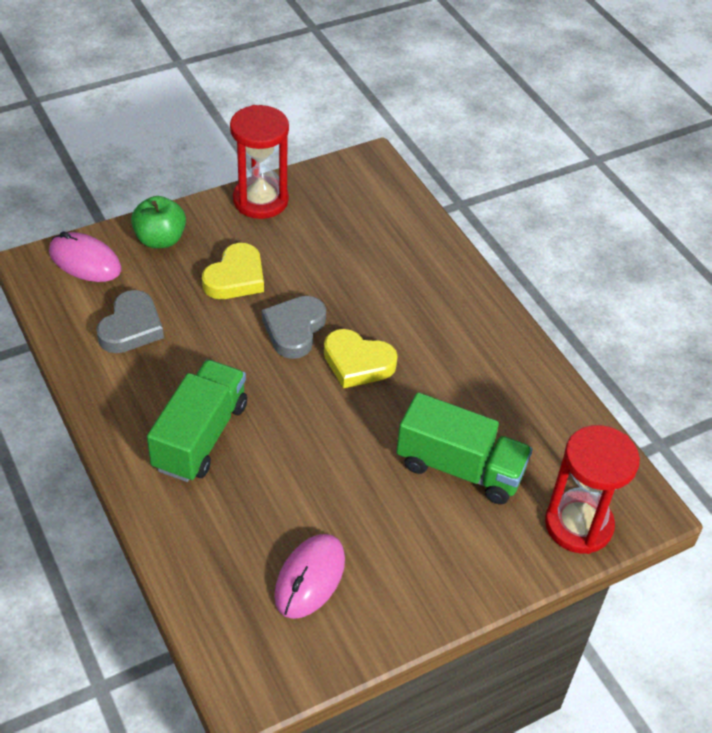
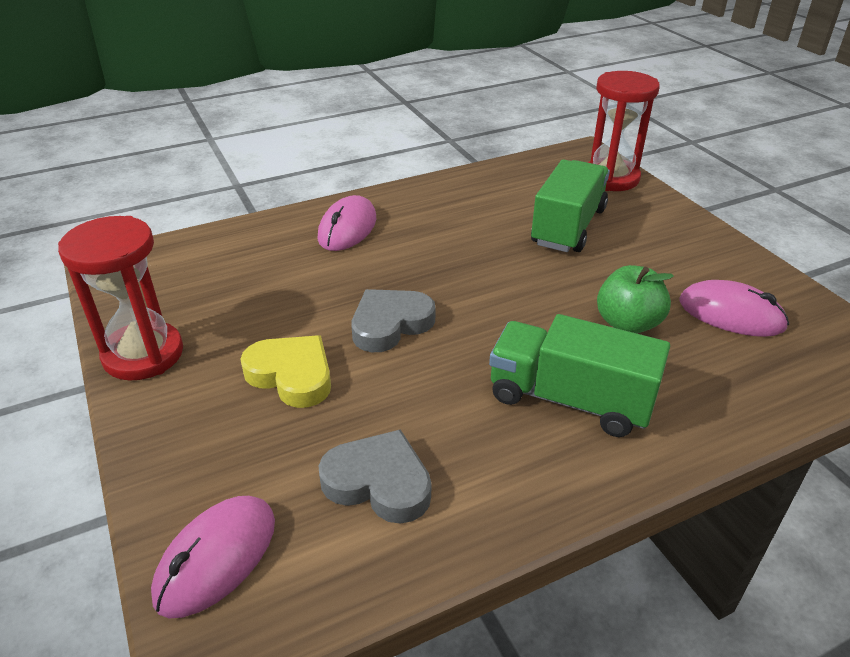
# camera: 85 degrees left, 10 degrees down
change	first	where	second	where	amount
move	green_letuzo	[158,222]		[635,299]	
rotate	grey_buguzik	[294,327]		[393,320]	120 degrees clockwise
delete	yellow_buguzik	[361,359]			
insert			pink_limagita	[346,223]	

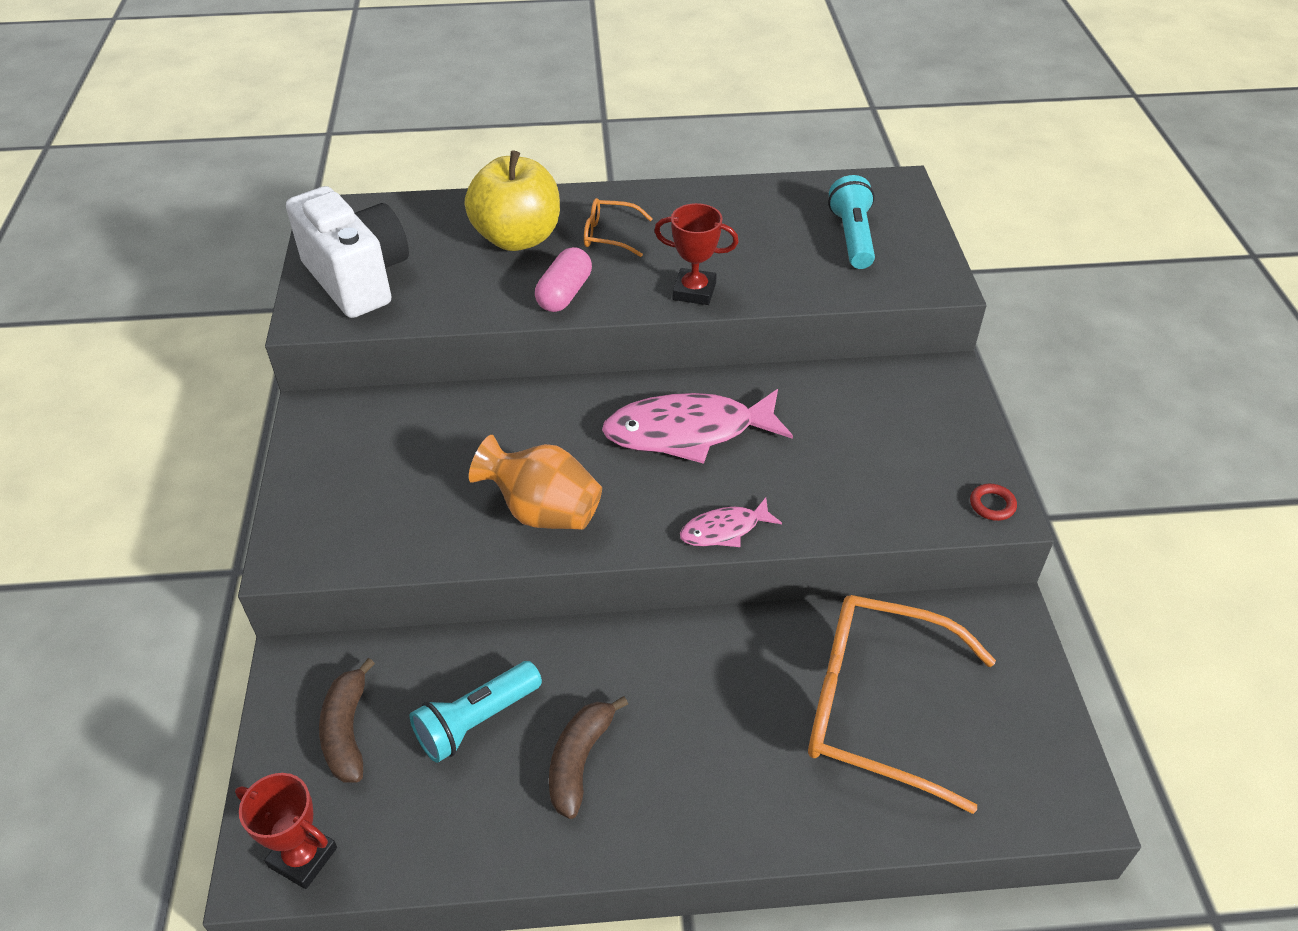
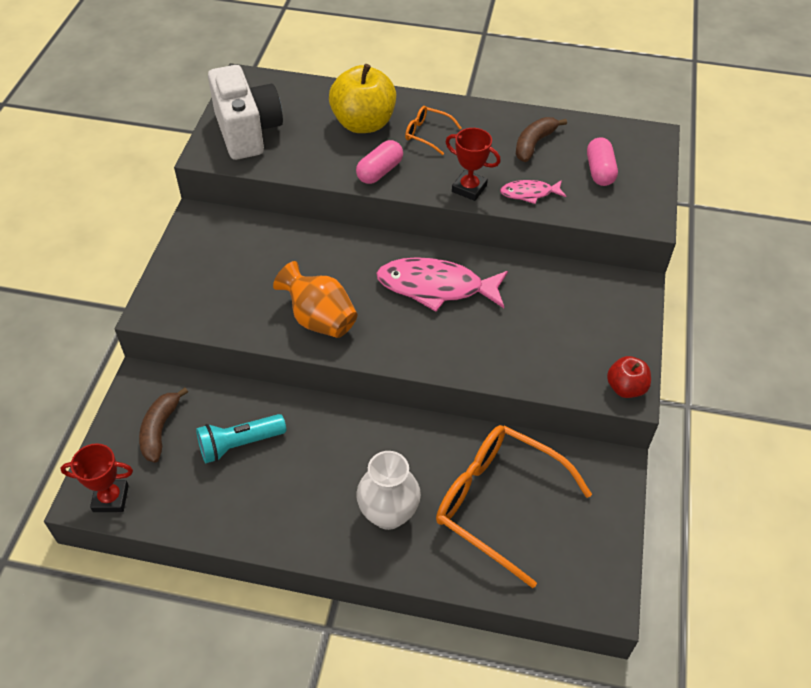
# camera: 15 degrees right, 5 degrees up
change	first	where	second	where	amount
rotate	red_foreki	[286,831]		[96,477]	45 degrees counterclockwise
move	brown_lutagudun	[588,757]		[541,139]	
move	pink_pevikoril	[731,522]		[533,192]	
replace	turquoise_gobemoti	[851,222]	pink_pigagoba	[602,161]	
replace	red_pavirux	[993,502]	red_letuzo	[629,377]	
insert			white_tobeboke	[388,490]	

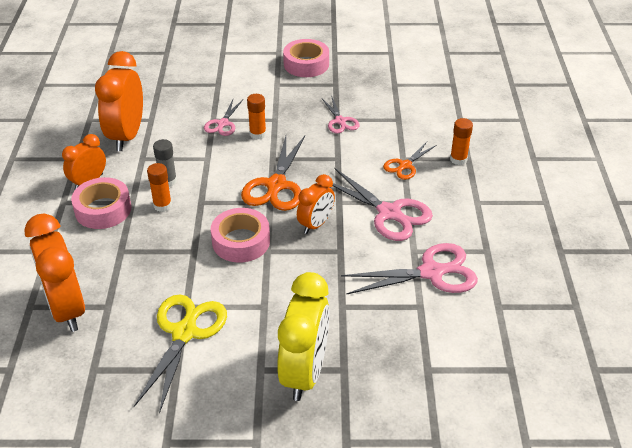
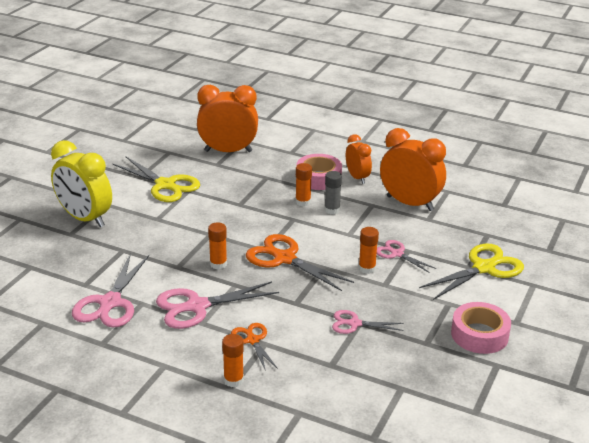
# camera: 115 degrees right, 10 degrees down
change	first	where	second	where	amount
delete	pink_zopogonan	[240,235]			
replace	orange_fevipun	[316,204]	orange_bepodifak	[217,246]	
insert			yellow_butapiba	[471,271]	

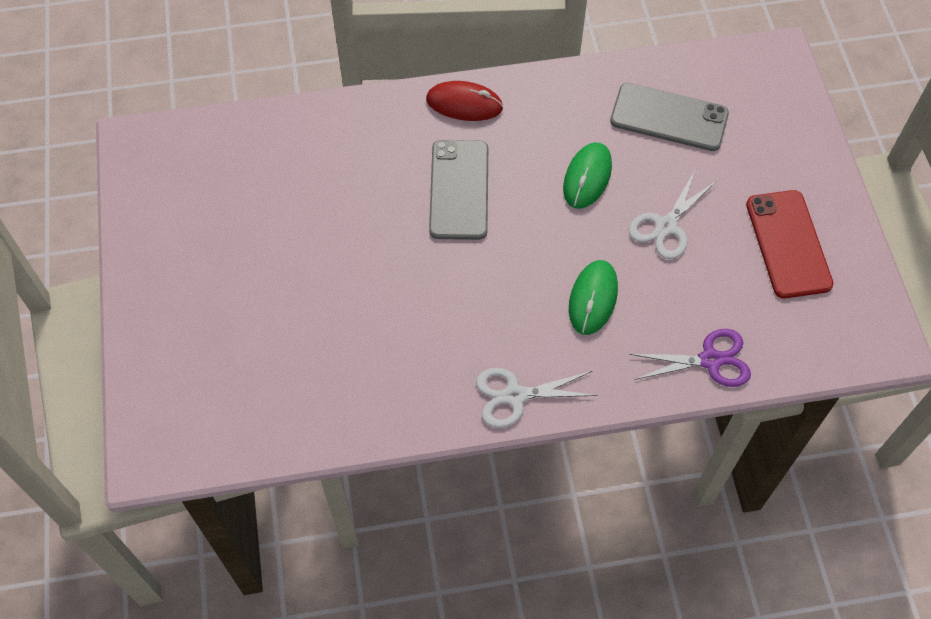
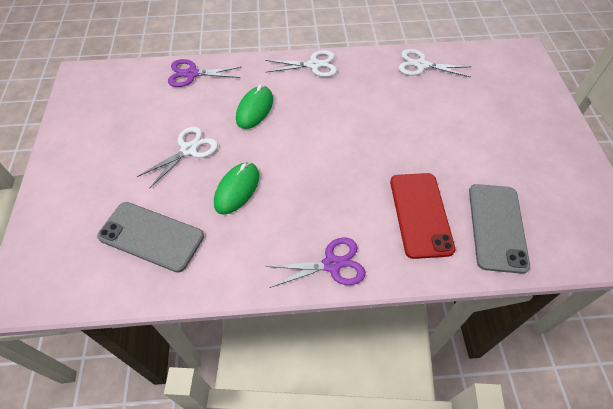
# camera: 175 degrees left, 5 degrees down
change	first	where	second	where	amount
replace	red_limagita	[464,101]	purple_butapiba	[315,262]	
move	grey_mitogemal	[458,190]		[499,229]	
move	red_mitogemal	[790,244]		[422,216]	
insert			white_butapiba	[434,63]	

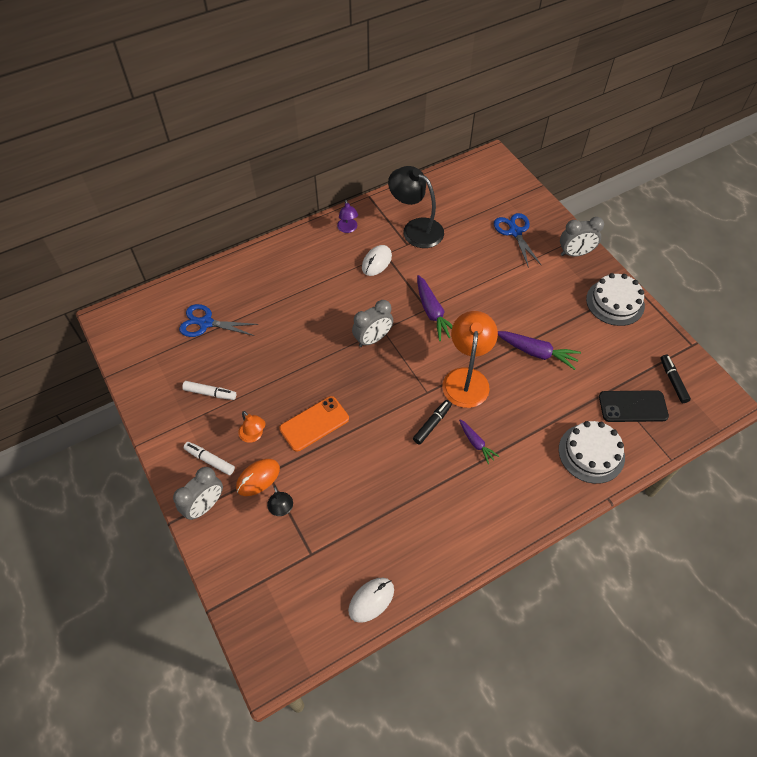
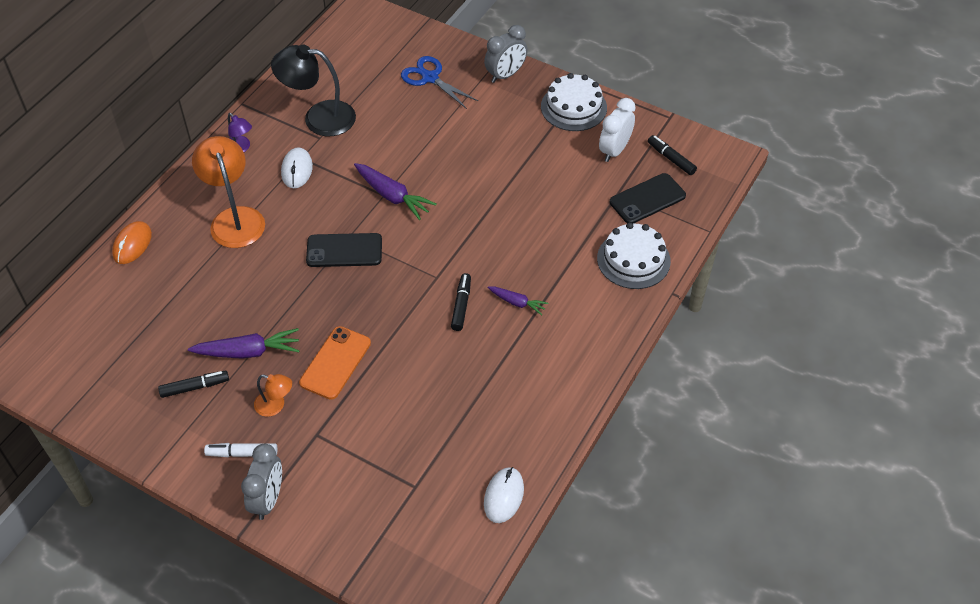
# camera: 30 degrees left, 5 degrees down
change	first	where	second	where	amount
delete	blue_butapiba	[219,320]			
recolor	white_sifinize	[209,390]	black_sifinize	[193,384]	
move	orange_limagita	[258,477]		[132,242]	
delete	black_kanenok	[280,501]			
replace	grey_fevipun	[372,323]	black_mitogemal	[344,250]	
move	orange_kanenok	[470,359]		[228,192]	
move	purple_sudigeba	[539,350]		[244,343]	
insert			white_fevipun	[617,130]	

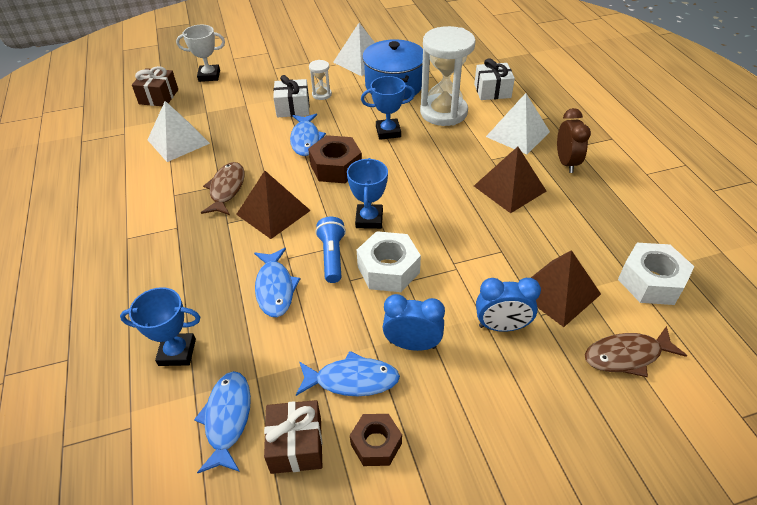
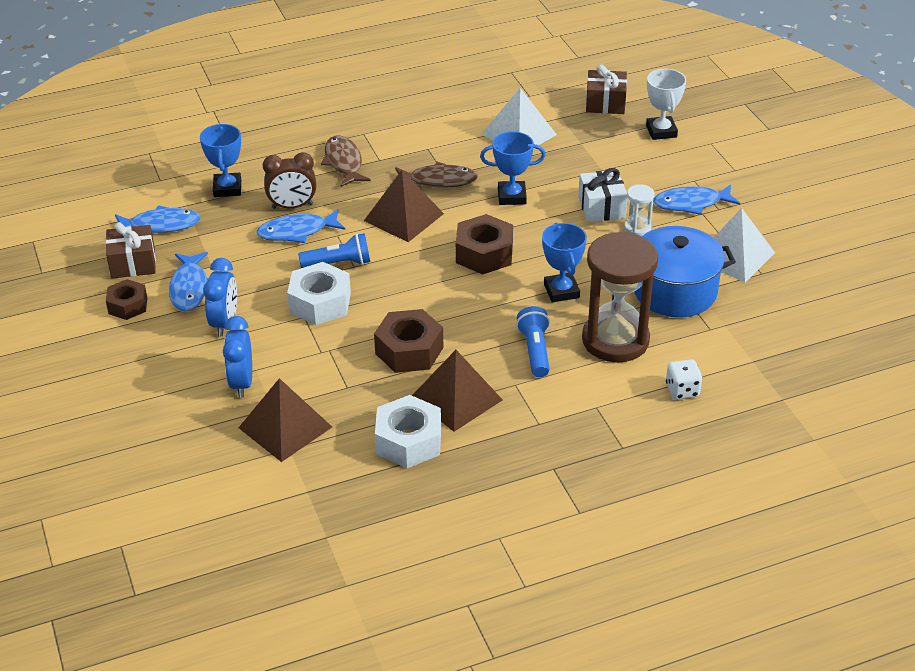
# camera: 85 degrees right, 5 degrees down
change	first	where	second	where	amount
move	blue_pevikoril	[308,134]		[696,199]	
move	blue_foreki	[367,193]		[513,168]	
recolor	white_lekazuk	[448,76]	brown_lekazuk	[620,297]	
replace	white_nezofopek	[494,79]	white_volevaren	[684,379]	
delete	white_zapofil	[518,123]			
move	brown_fevipun	[574,140]		[289,180]	
move	brown_pevikoril	[636,351]		[346,161]	
move	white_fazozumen	[656,274]		[408,431]	
insert			brown_fazozumen	[409,341]	
insert			blue_gobemoti	[533,341]	

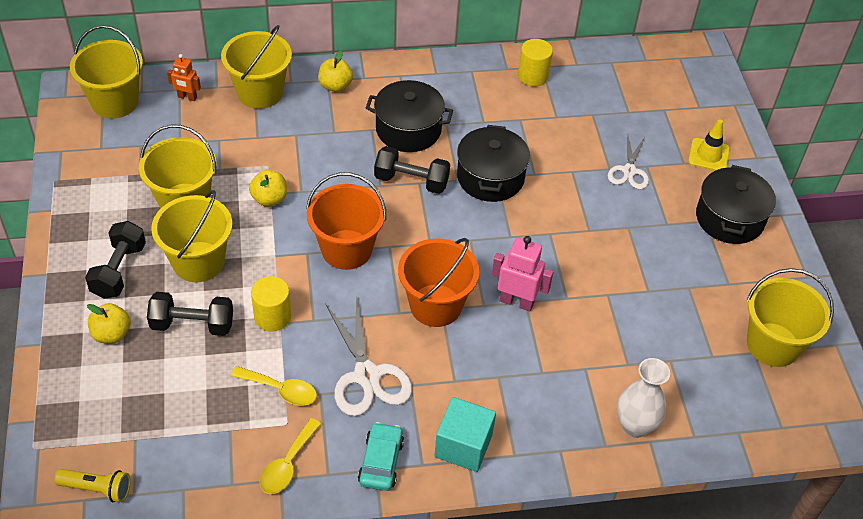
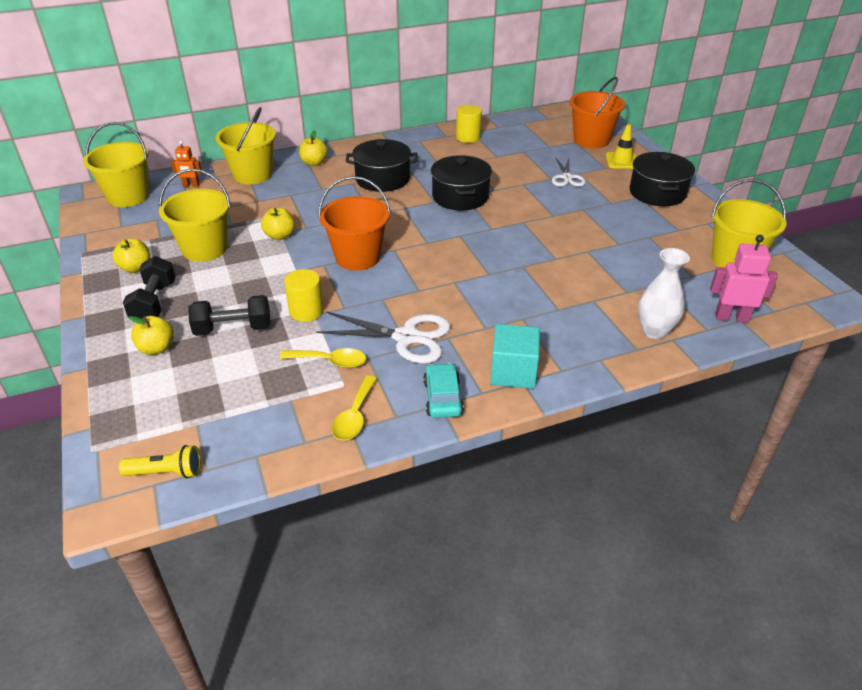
# camera: 10 degrees left, 10 degrees down
change	first	where	second	where	amount
delete	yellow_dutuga	[191,236]			
rotate	white_butapiba	[368,356]		[383,337]	45 degrees counterclockwise
delete	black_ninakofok	[412,170]			
move	orange_dutuga	[438,282]		[597,113]	
move	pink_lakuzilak	[522,274]		[744,279]	
insert			yellow_letuzo	[131,256]	

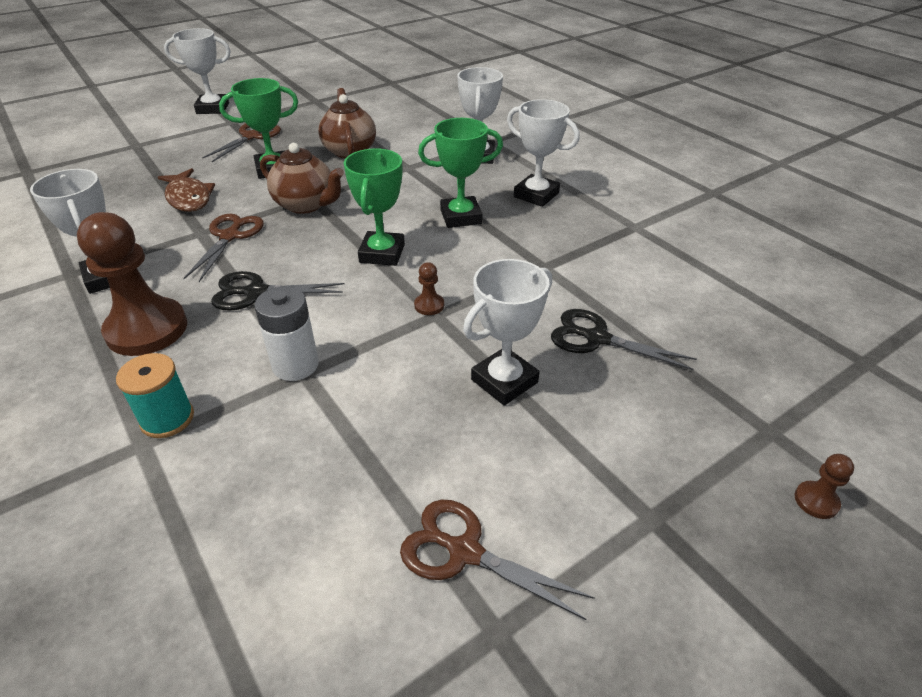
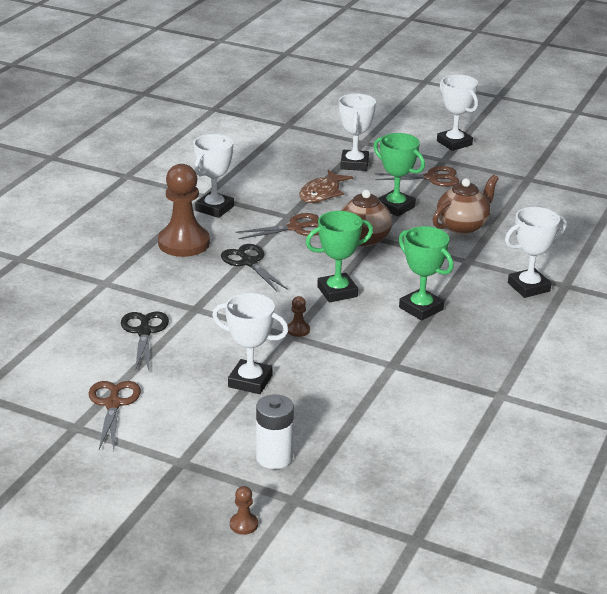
# camera: 60 degrees right, 10 degrees down
change	first	where	second	where	amount
delete	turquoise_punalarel	[155,395]			
move	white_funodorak	[286,333]		[275,431]	
move	white_foreki	[543,153]		[357,132]	
move	black_butapiba	[624,339]		[145,341]	

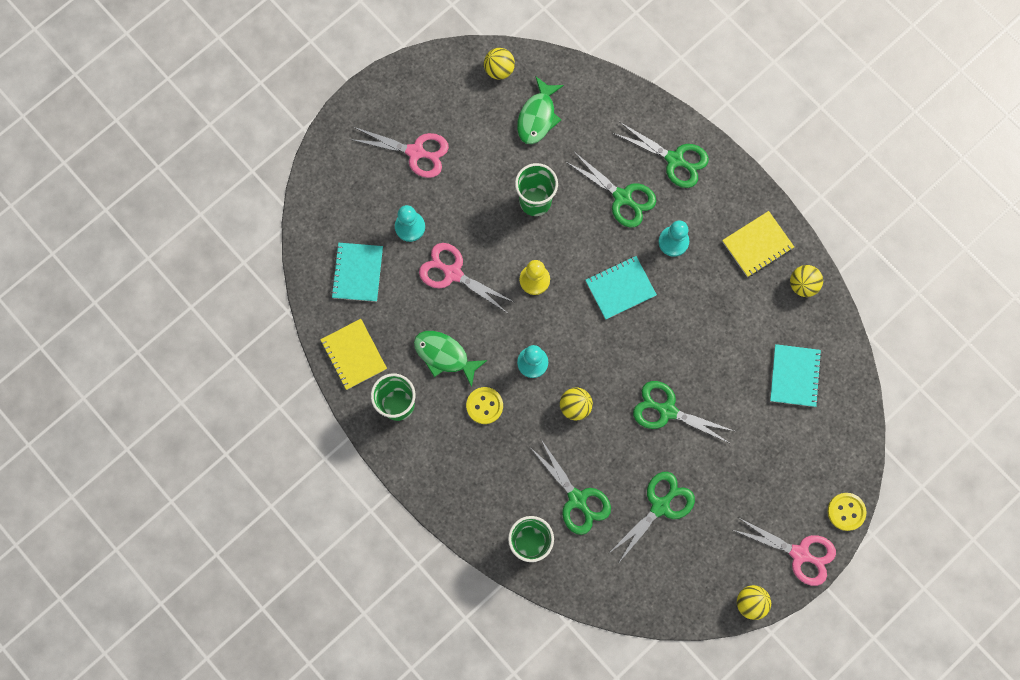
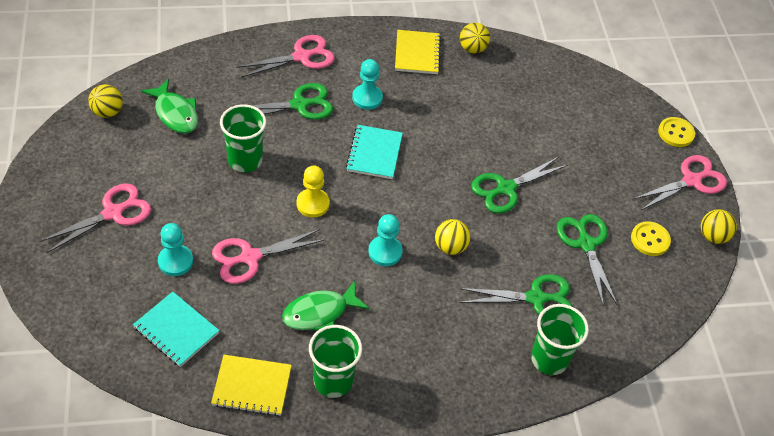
# camera: 60 degrees left, 25 degrees down
change	first	where	second	where	amount
move	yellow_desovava	[484,405]		[651,238]	
recolor	green_butapiba	[661,155]	pink_butapiba	[285,56]	
delete	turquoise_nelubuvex	[796,375]			

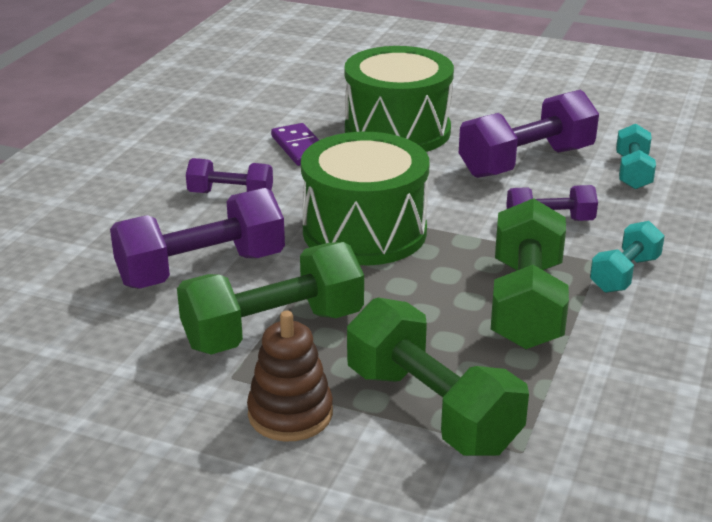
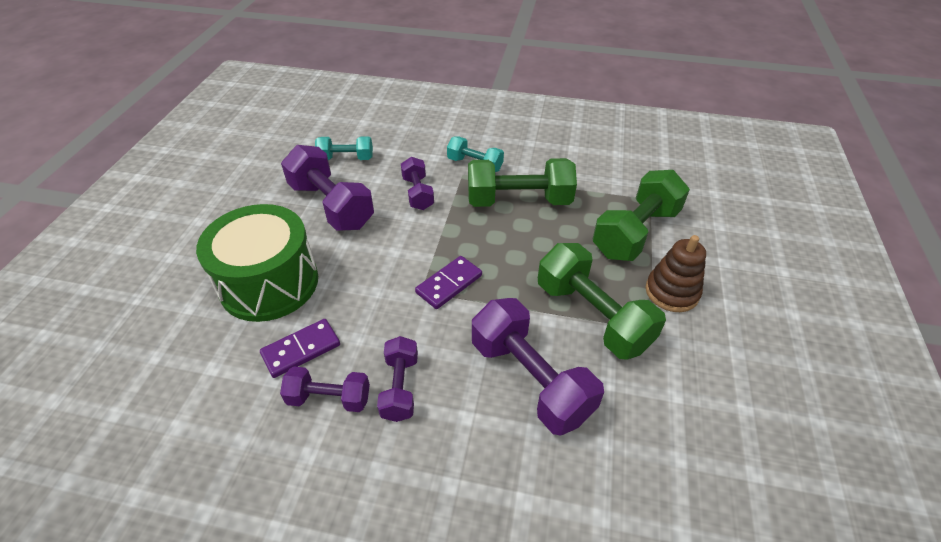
# camera: 100 degrees left, 15 degrees up
change	first	where	second	where	amount
replace	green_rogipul	[365,198]	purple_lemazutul	[448,282]	
insert			purple_ninakofok	[325,389]	

